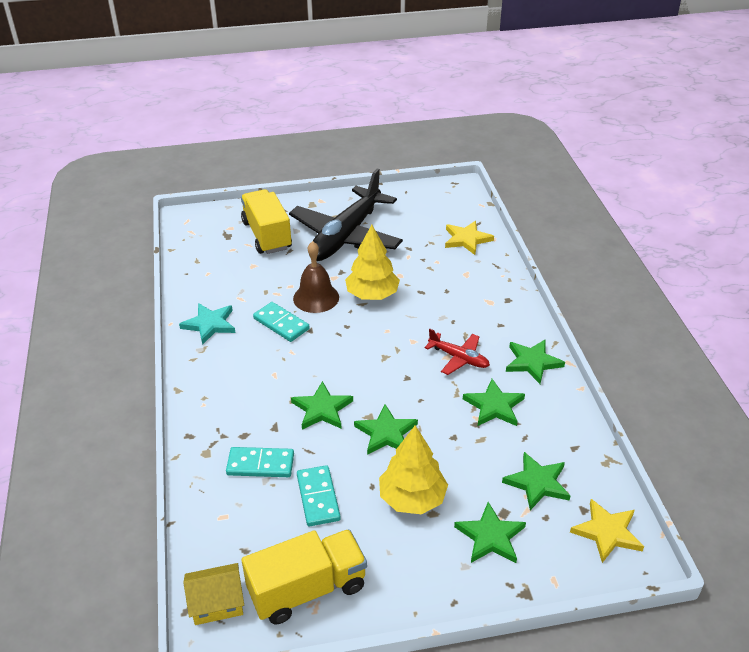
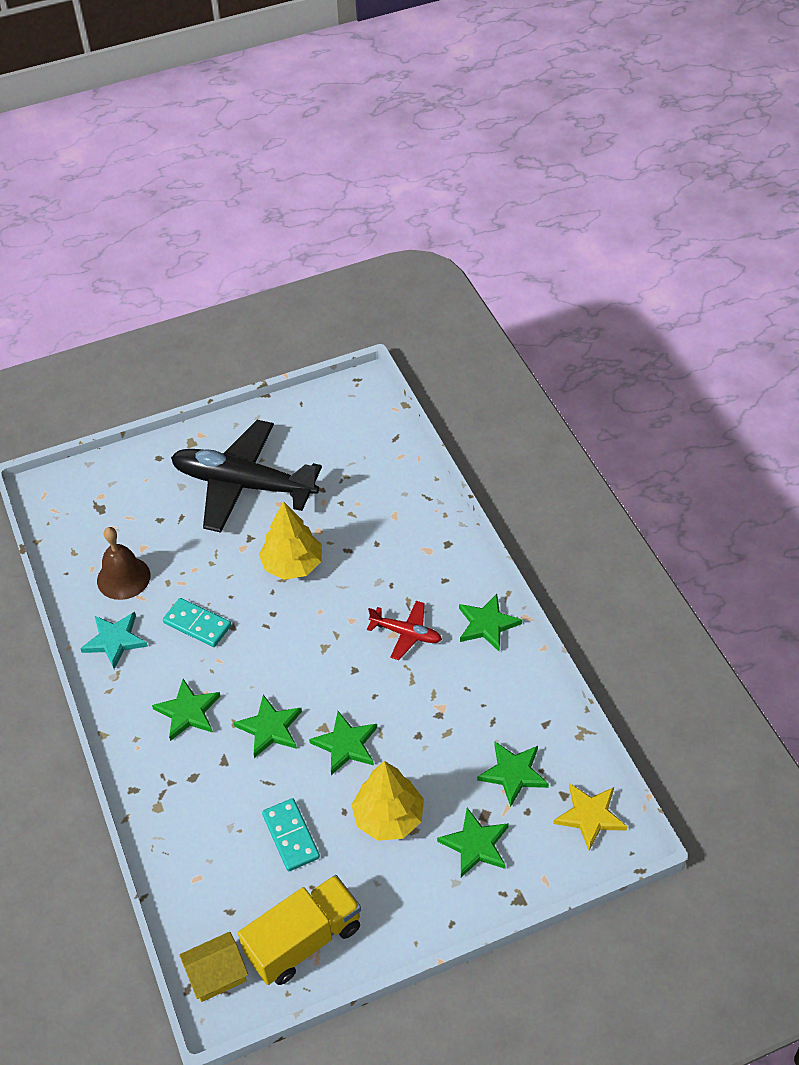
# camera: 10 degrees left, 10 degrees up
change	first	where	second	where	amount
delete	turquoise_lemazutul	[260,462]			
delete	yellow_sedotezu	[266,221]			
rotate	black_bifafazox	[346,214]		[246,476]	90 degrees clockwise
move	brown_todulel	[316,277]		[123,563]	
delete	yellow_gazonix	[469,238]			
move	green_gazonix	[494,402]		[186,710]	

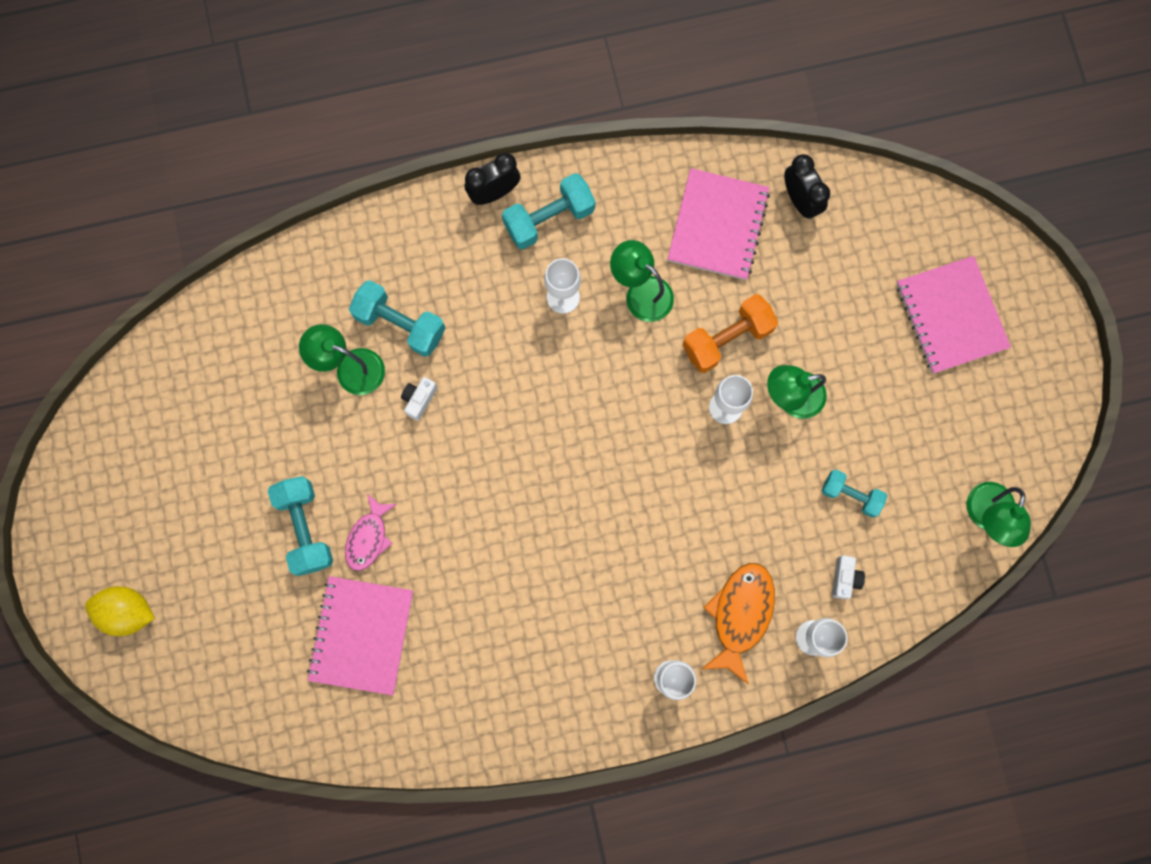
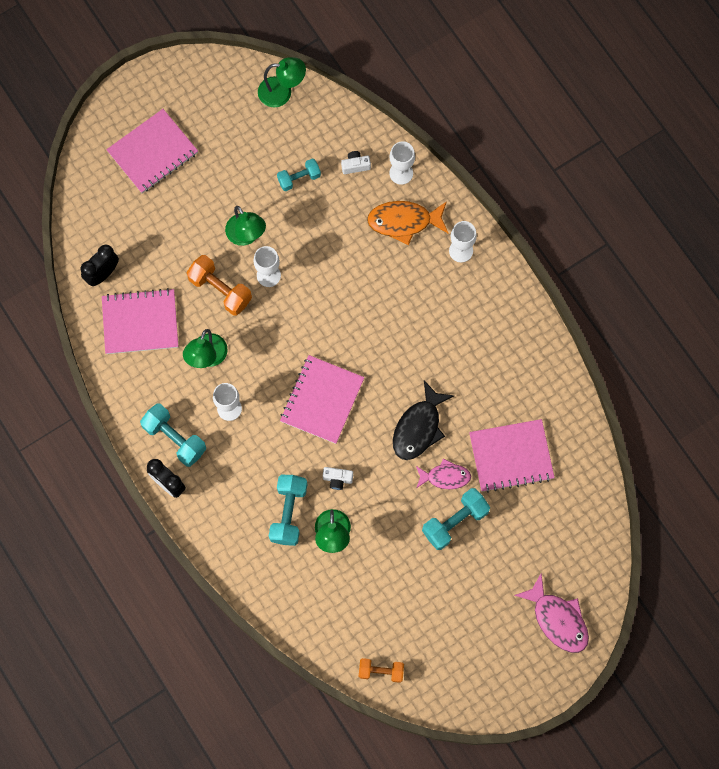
# camera: 110 degrees left, 5 degrees down
change	first	where	second	where	amount
replace	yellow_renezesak	[120,611]	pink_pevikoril	[551,613]	
rotate	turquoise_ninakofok	[854,493]		[299,174]	60 degrees clockwise
insert			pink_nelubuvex	[322,399]	
insert			orange_ninakofok	[381,670]	
insert			black_pevikoril	[423,420]	

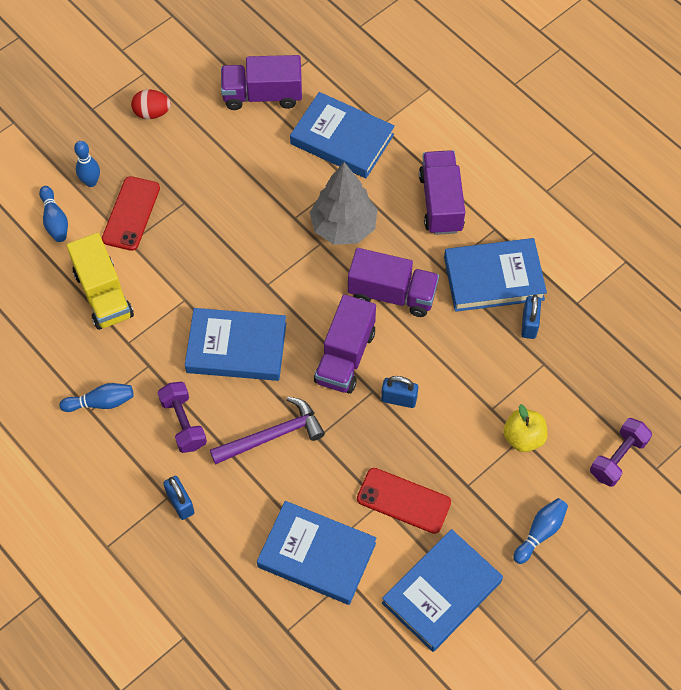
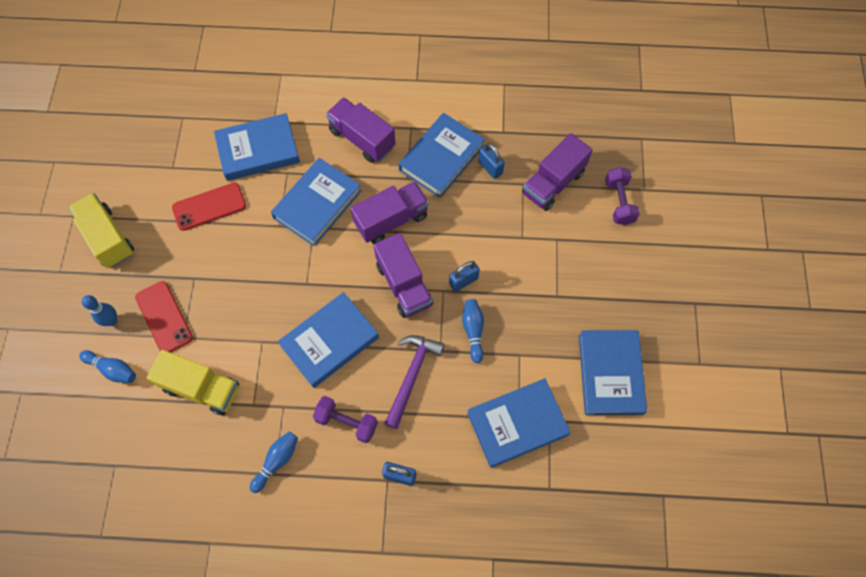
# camera: 45 degrees left, 5 degrees up
change	first	where	second	where	amount
replace	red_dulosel	[151,104]	yellow_sedotezu	[101,230]	
move	purple_sedotezu	[261,82]		[557,172]	
replace	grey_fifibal	[343,203]	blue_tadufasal	[316,202]	
move	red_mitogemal	[404,501]		[209,207]	
delete	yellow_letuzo	[525,428]			
move	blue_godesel	[540,531]		[473,331]	

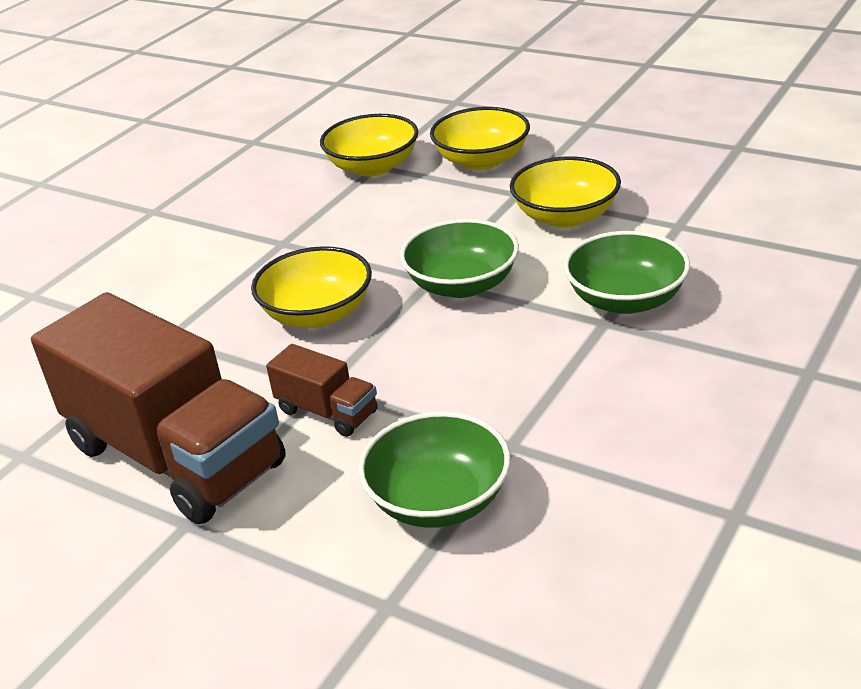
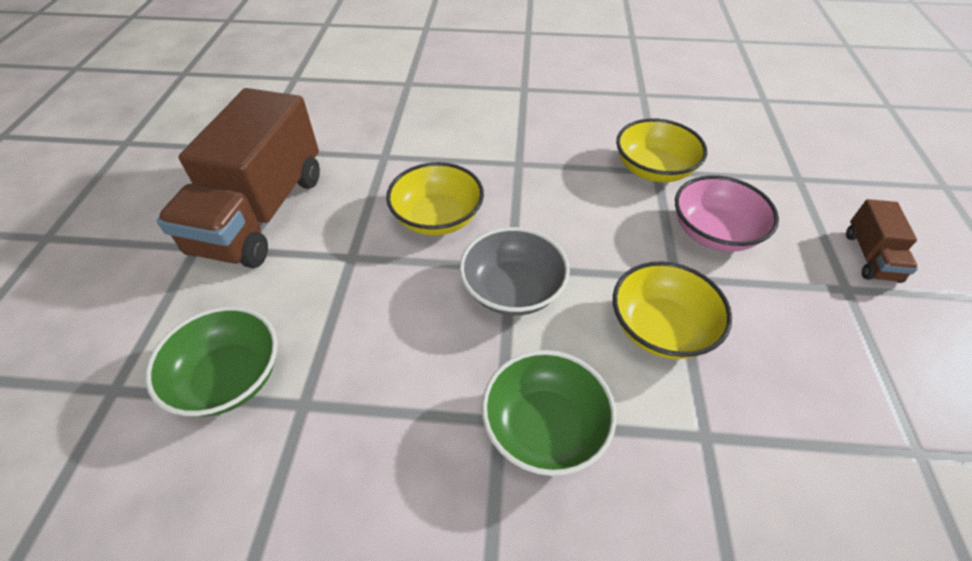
# camera: 60 degrees right, 15 degrees up
change	first	where	second	where	amount
move	brown_sedotezu	[322,390]		[882,241]	
recolor	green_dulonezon	[459,258]	grey_dulonezon	[514,271]	
recolor	yellow_dulonezon	[480,138]	pink_dulonezon	[727,214]	

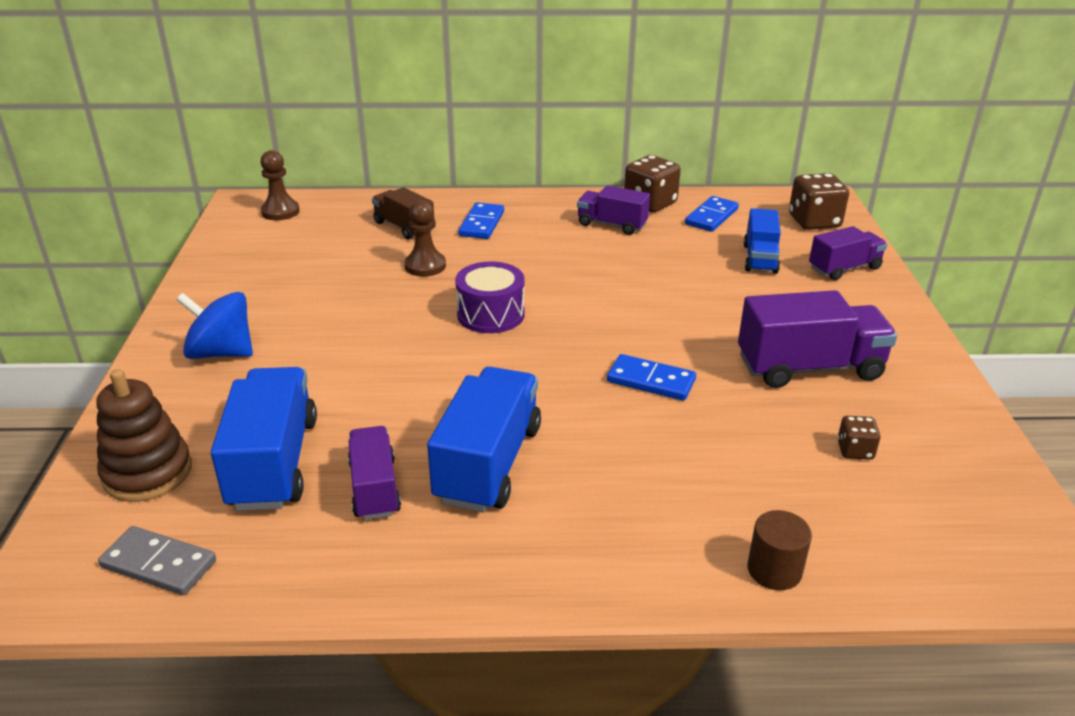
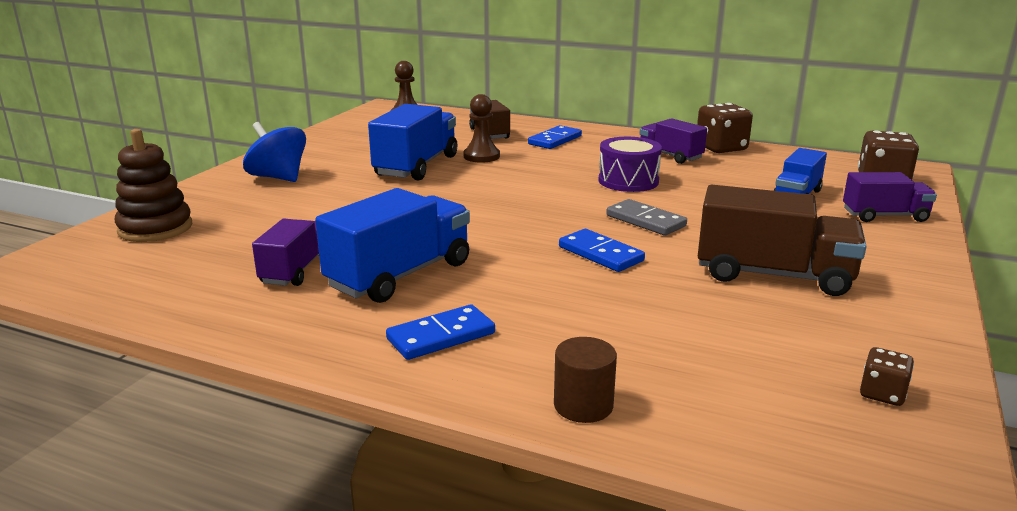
# camera: 25 degrees right, 10 degrees down
change	first	where	second	where	amount
move	grey_lemazutul	[157,560]		[646,217]	
move	blue_sedotezu	[264,439]		[412,142]	
move	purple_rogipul	[490,297]		[630,164]	
move	blue_lemazutul	[712,214]		[440,332]	
recolor	purple_sedotezu	[817,339]	brown_sedotezu	[782,240]	
move	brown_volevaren	[859,438]		[887,376]	

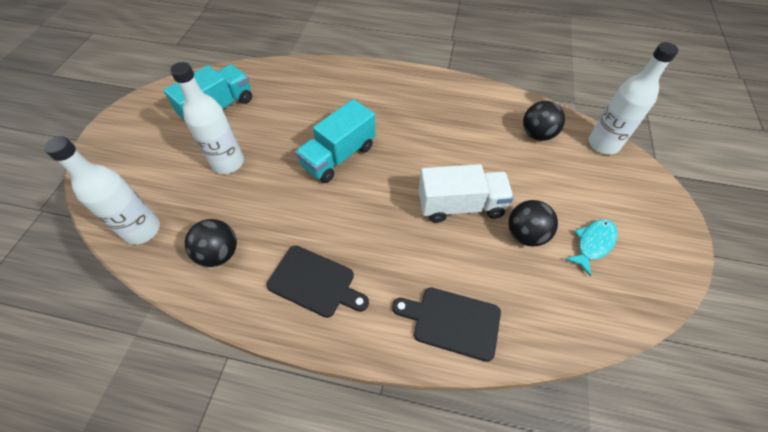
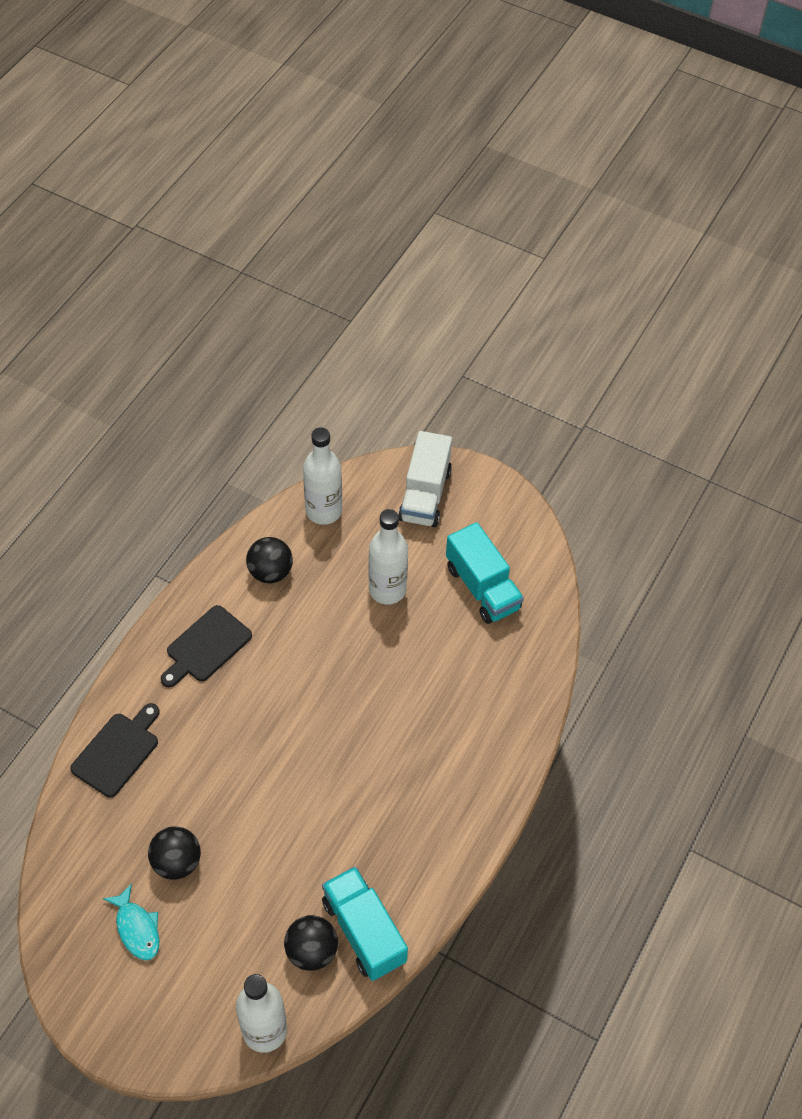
# camera: 105 degrees right, 0 degrees up
change	first	where	second	where	amount
move	turquoise_sedotezu	[335,141]		[365,923]	
move	white_sedotezu	[466,193]		[425,479]	

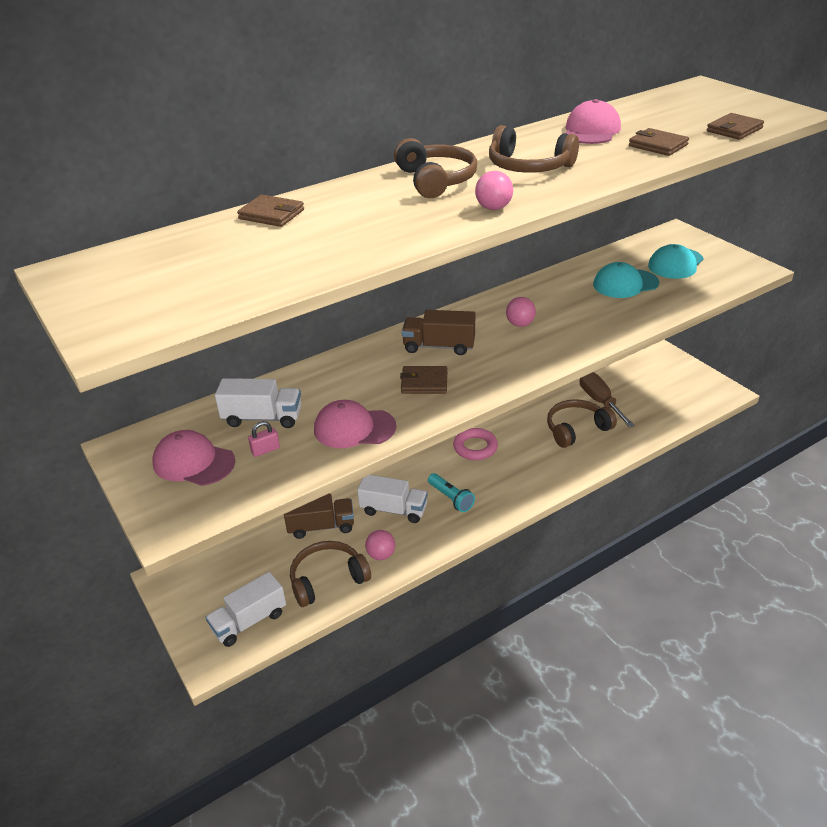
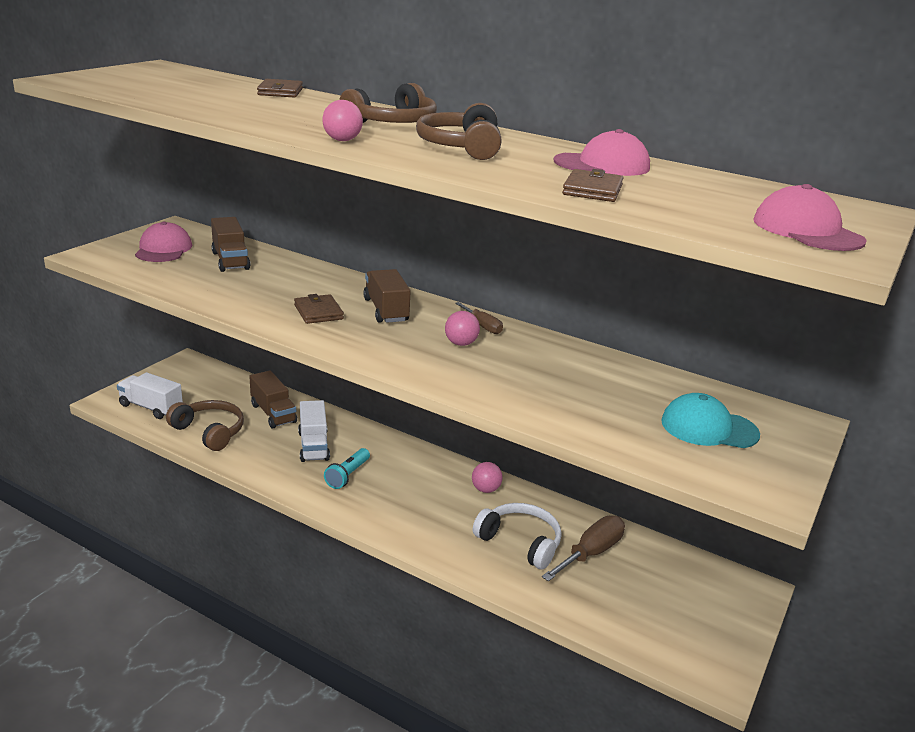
# camera: 60 degrees right, 10 degrees down
change	first	where	second	where	amount
recolor	white_sedotezu	[258,403]	brown_sedotezu	[230,244]	
delete	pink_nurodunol	[264,439]			
move	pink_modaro	[355,424]		[810,217]	
move	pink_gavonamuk	[380,545]		[487,477]	
delete	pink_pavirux	[475,444]			
recolor	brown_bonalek	[582,423]	white_bonalek	[517,536]	
delete	turquoise_modaro	[626,280]			
delete	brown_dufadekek	[735,126]			
insert			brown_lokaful	[479,318]	

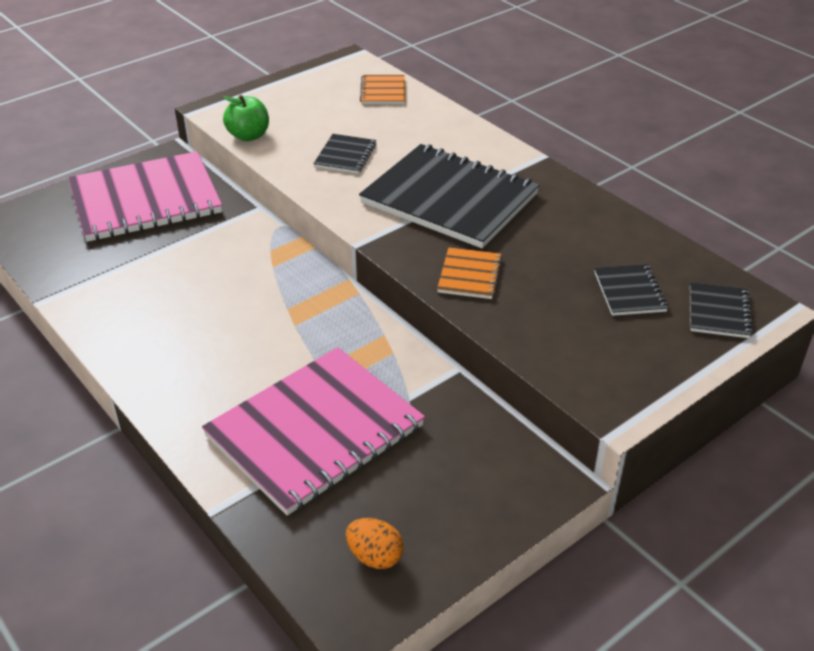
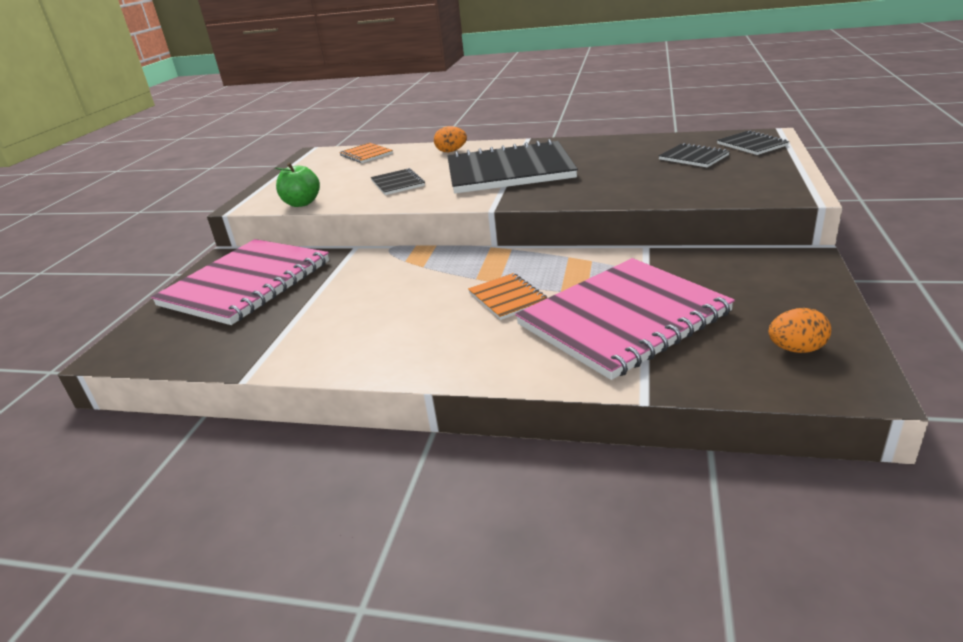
# camera: 35 degrees left, 10 degrees down
change	first	where	second	where	amount
rotate	pink_nelubuvex	[313,431]		[625,319]	45 degrees clockwise
move	orange_nelubuvex	[470,273]		[507,296]	
insert			orange_dulosel	[450,139]	

